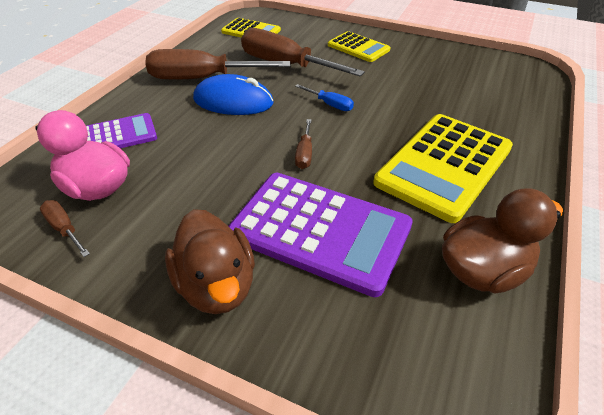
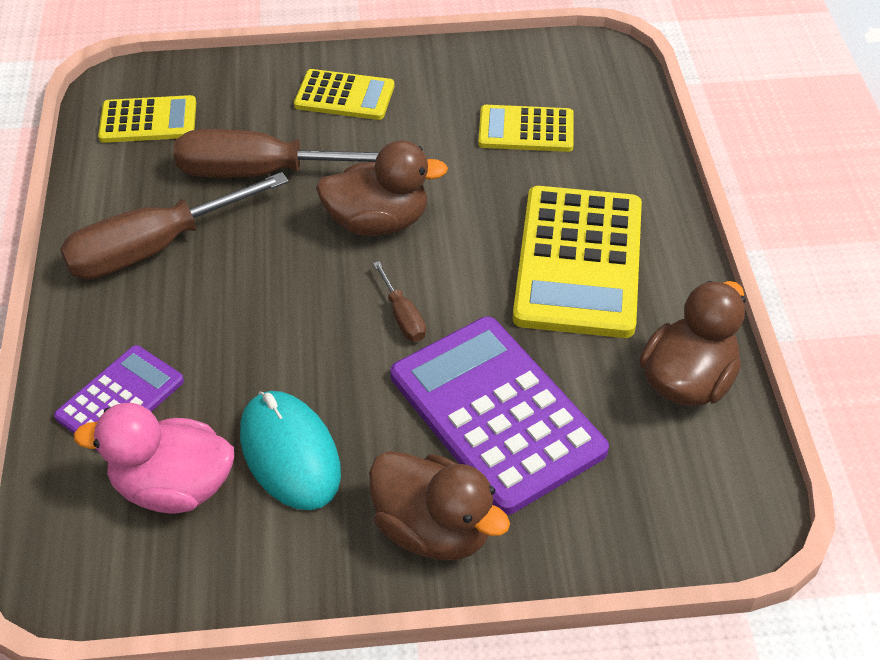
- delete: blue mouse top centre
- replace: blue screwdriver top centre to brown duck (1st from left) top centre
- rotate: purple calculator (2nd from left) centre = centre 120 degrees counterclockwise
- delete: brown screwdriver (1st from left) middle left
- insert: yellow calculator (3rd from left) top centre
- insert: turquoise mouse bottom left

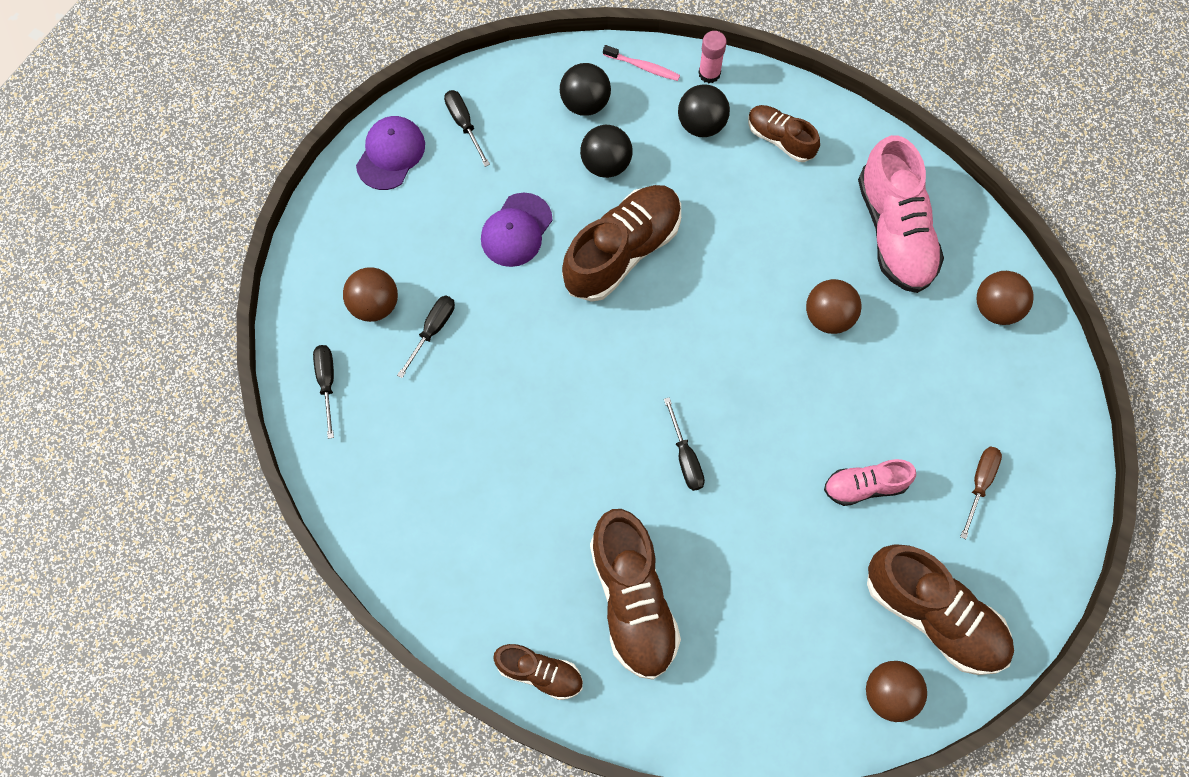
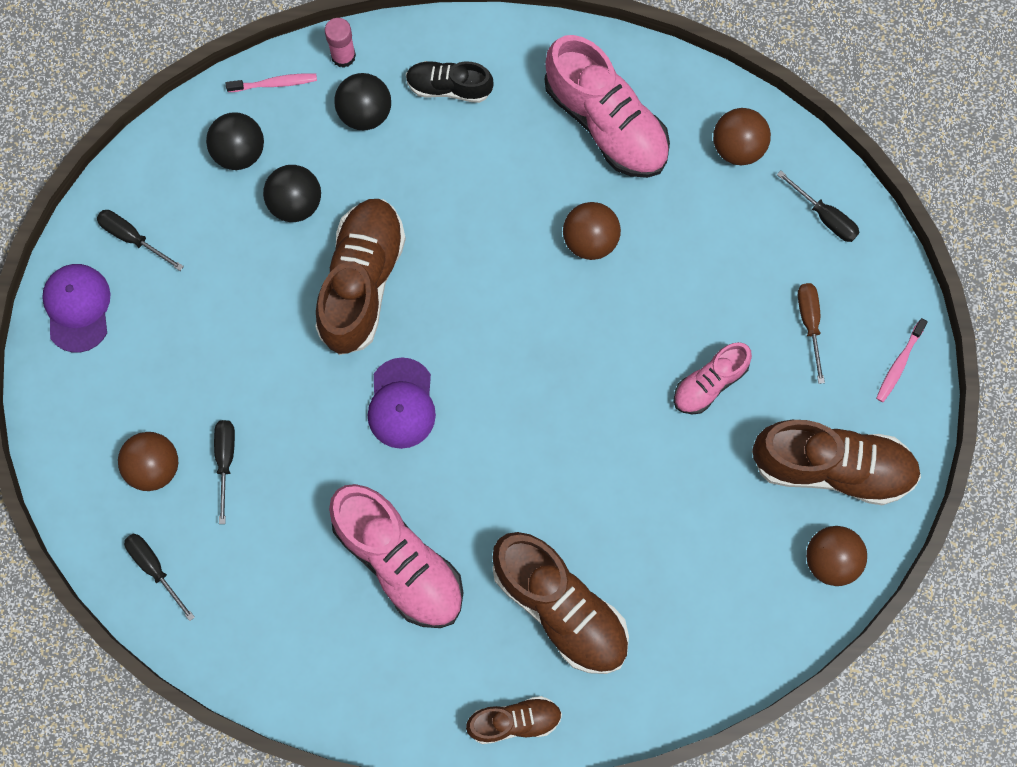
- recolor: brown shoe (4th from left) top centre to black shoe top centre
- move: purple cap (2nd from left) top centre to centre
- move: black screwdriver (4th from left) centre to top right
- insert: pink toothbrush (2nd from left) middle right
- insert: pink shoe (1st from left) bottom centre

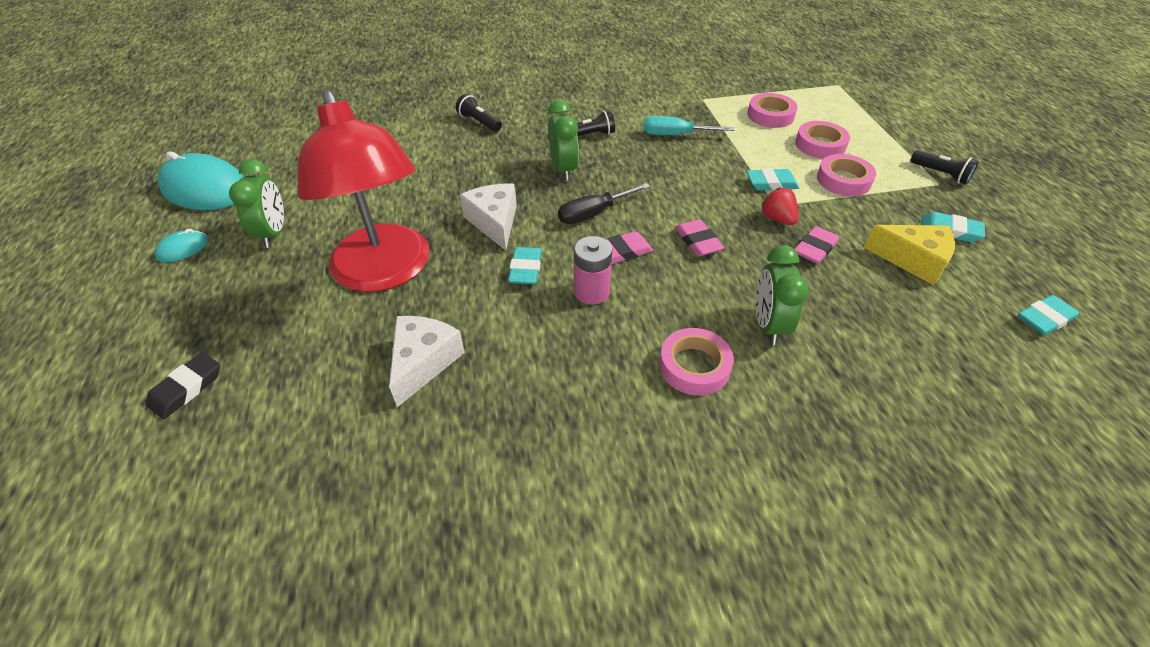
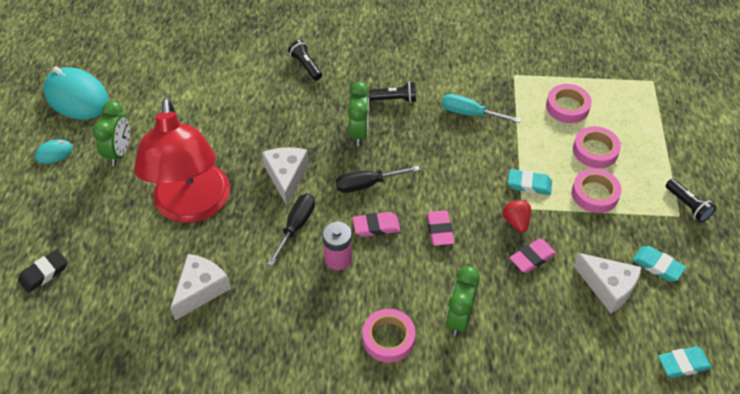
- recolor: yellow cheese middle right to white cheese (3rd from left) bottom right
- replace: turquoise eraser (1st from left) centre to black screwdriver (1st from left) centre

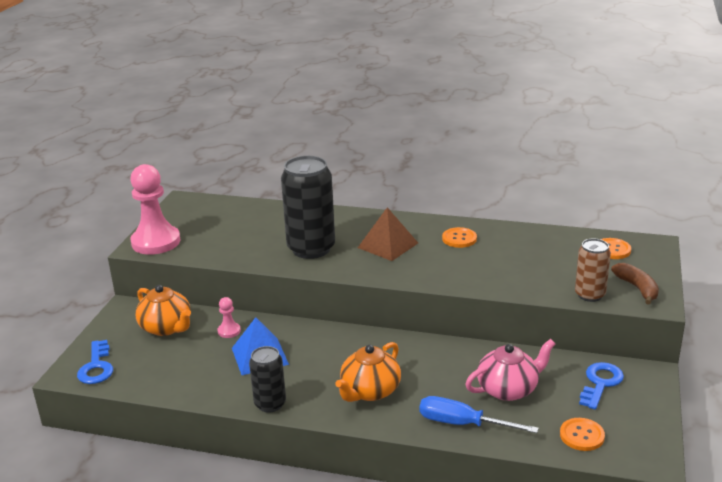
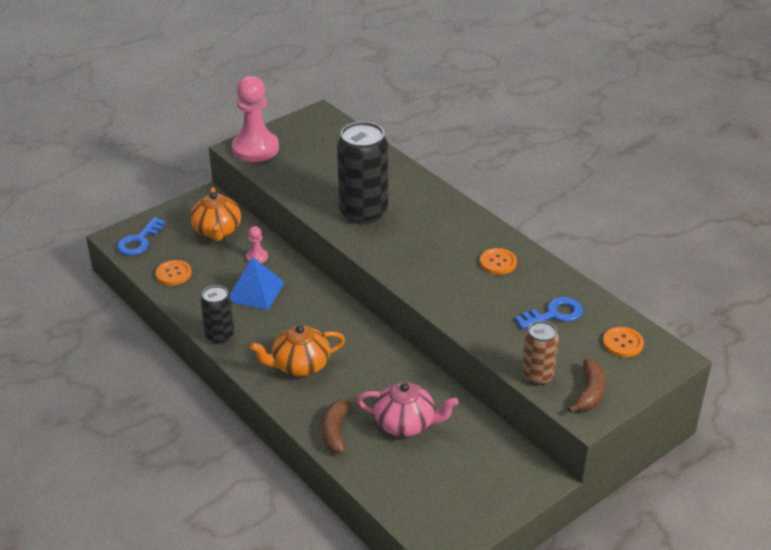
- delete: brown pyramid centre
- move: blue key (2nd from left) bottom right to middle right
- replace: blue screwdriver bottom centre to brown banana (1st from left) bottom centre
- move: orange button (2nd from left in the first image) bottom right to orange button (1st from left) middle left

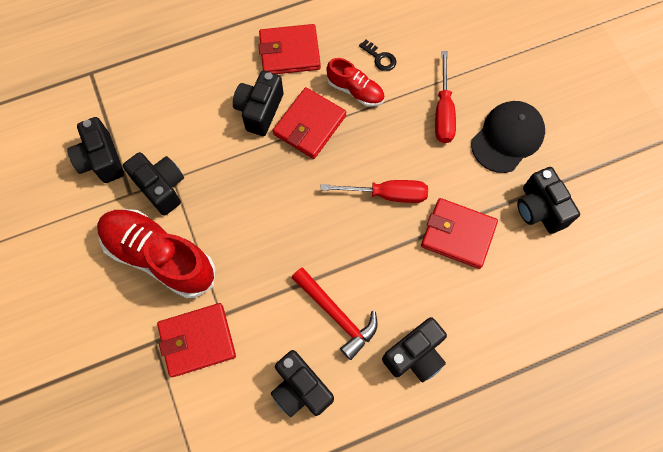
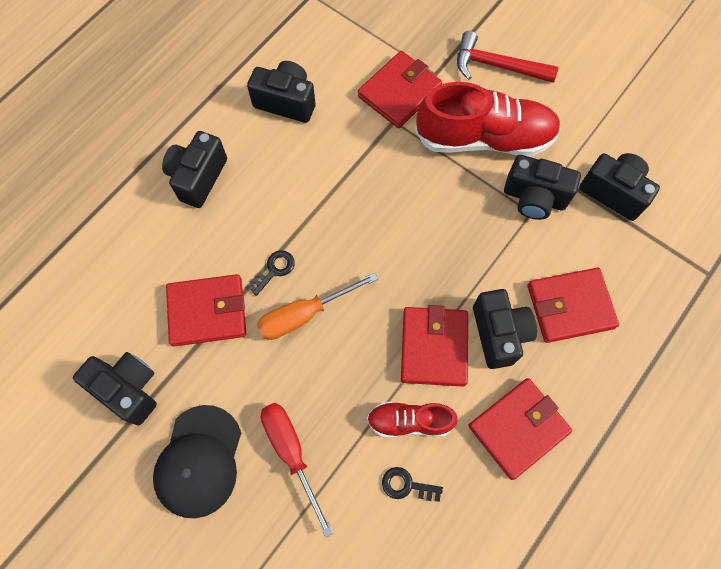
- recolor: red screwdriver (1st from left) centre to orange screwdriver centre
- move: red hammer bottom centre to top right
- insert: black key (1st from left) centre
- insert: red wallet (5th from left) middle right

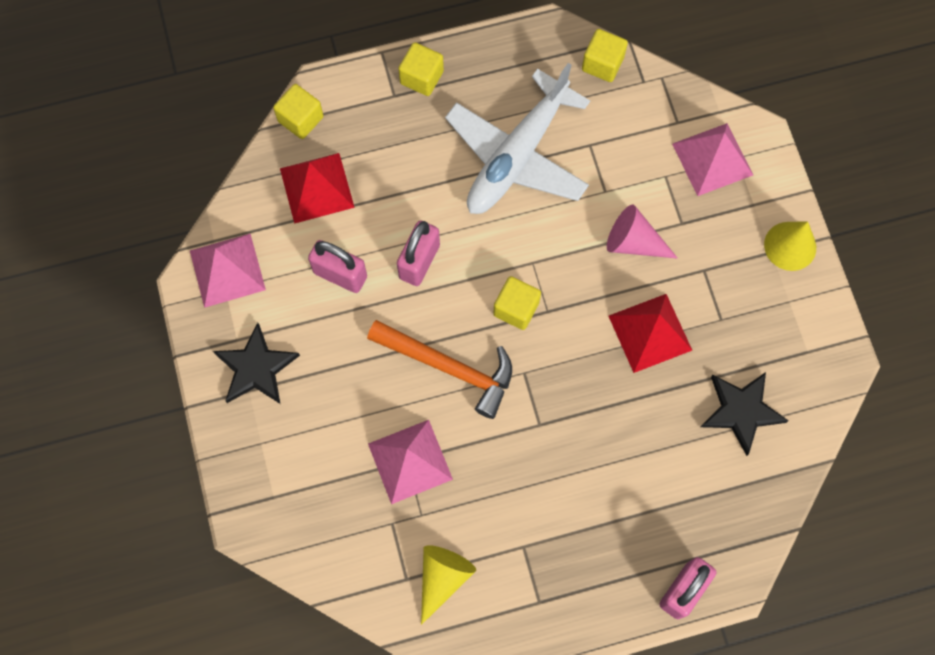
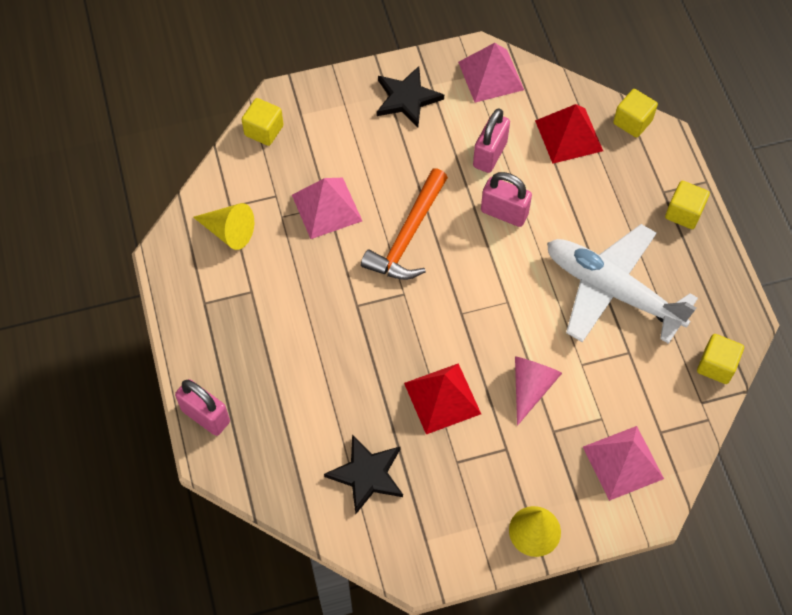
- move: yellow cube (3rd from left in the first image) centre to yellow cube (1st from left) top left

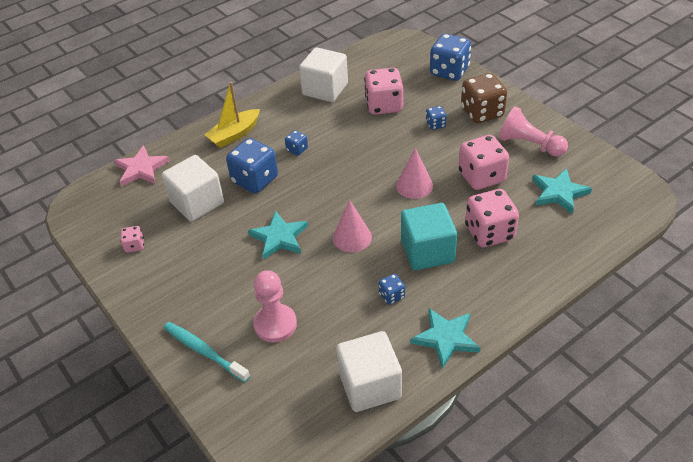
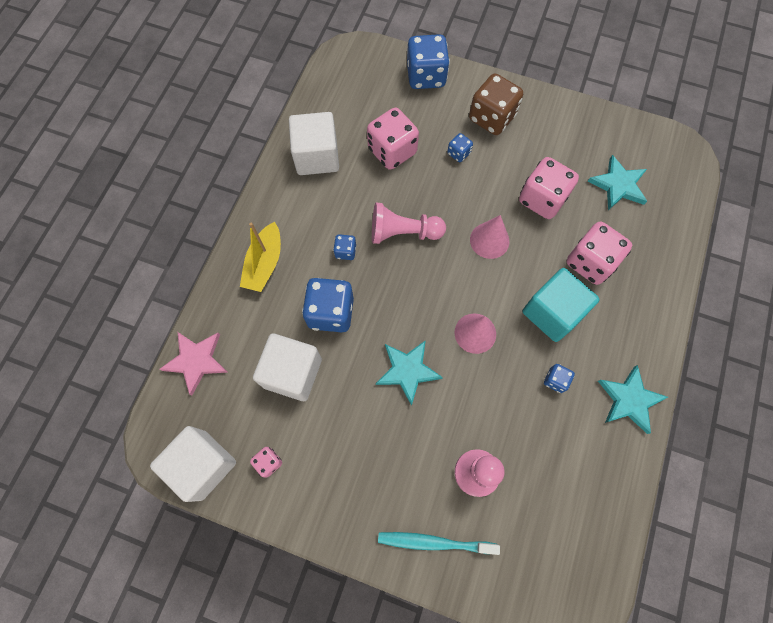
- move: pink pawn (2nd from left in the first image) top right to pink pawn (1st from left) centre
- move: white cube (3rd from left in the first image) bottom centre to white cube (1st from left) bottom left

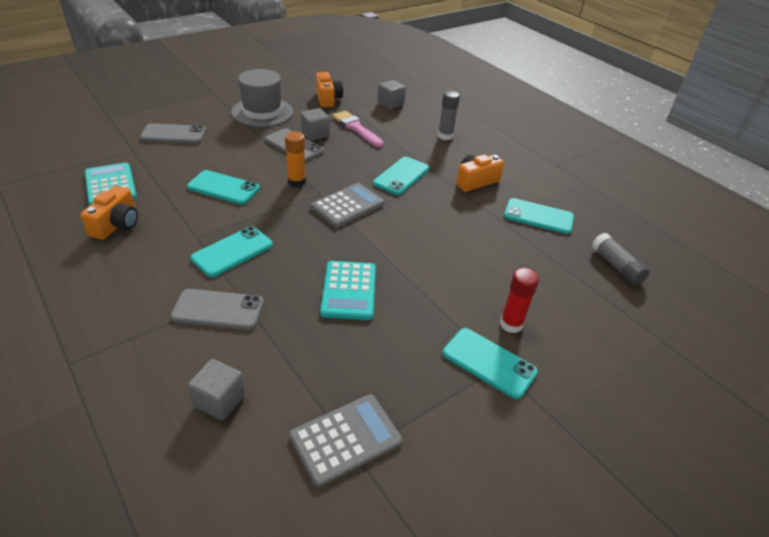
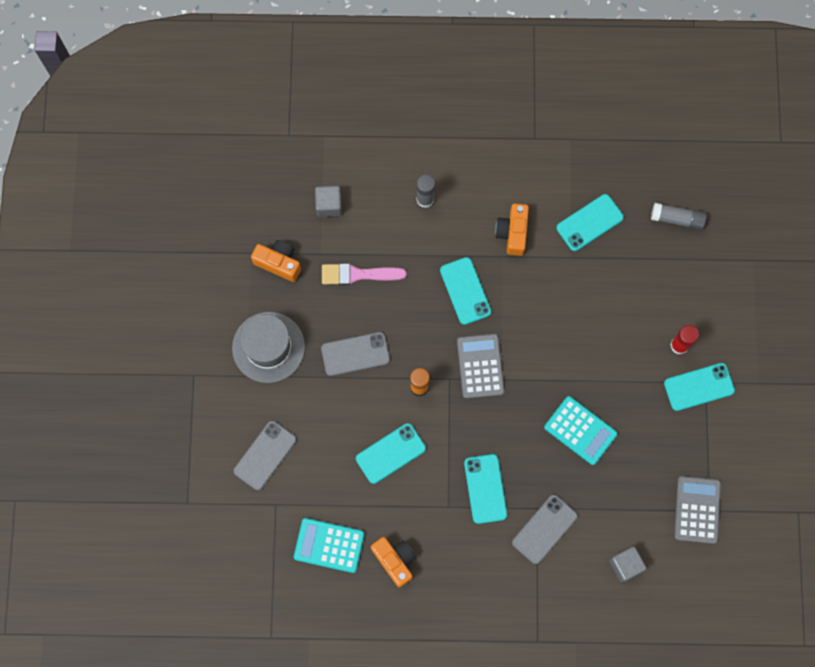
- delete: grey cube (2nd from left) top centre

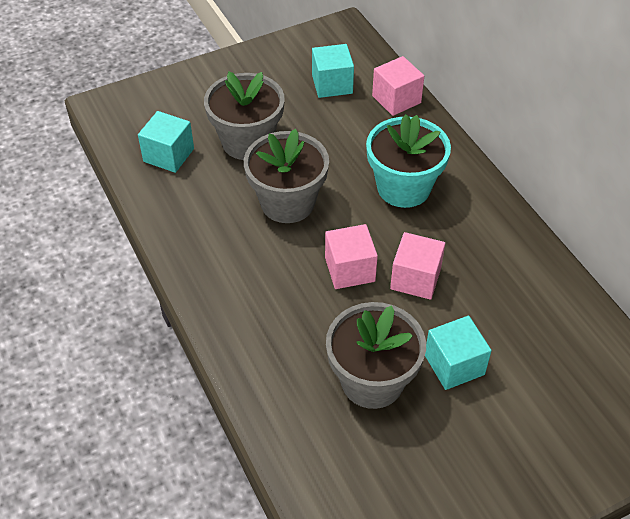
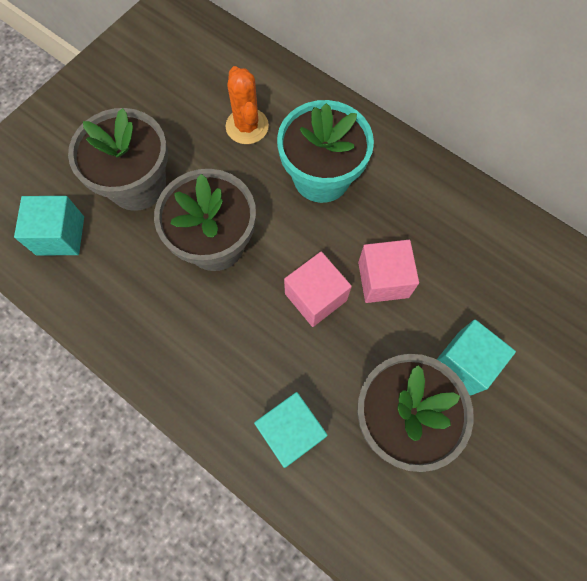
- move: turquoise cube (2nd from left) top centre to bottom centre
- delete: pink cube (2nd from left) top centre
- insert: orange cactus top centre

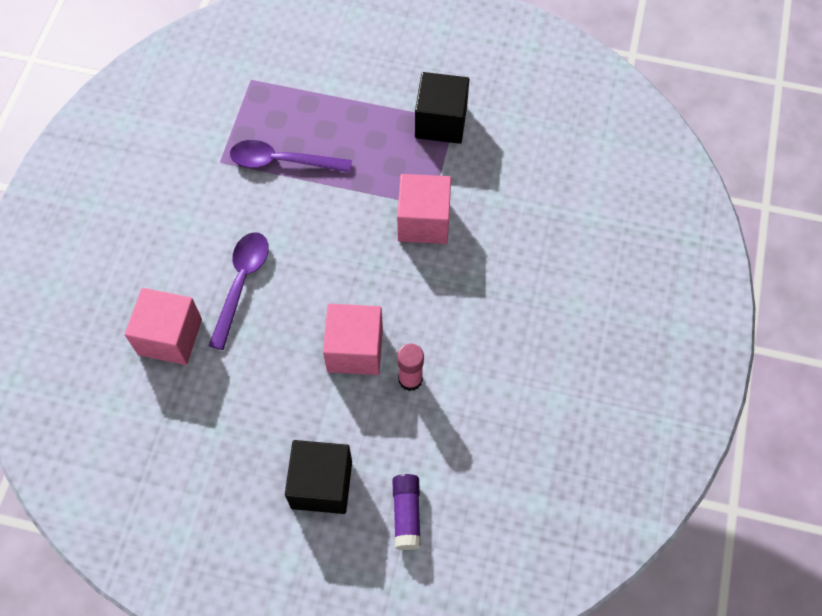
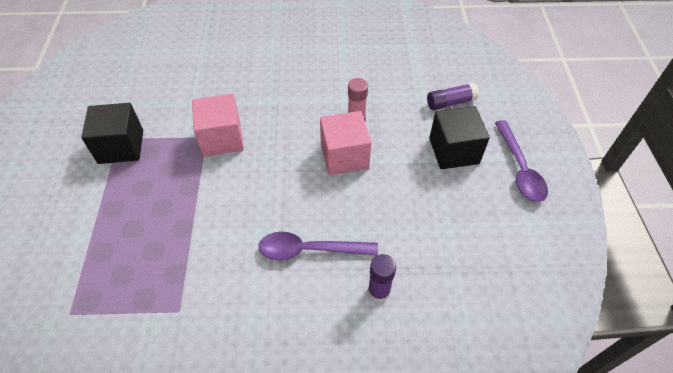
- move: purple spoon (2nd from left) top centre to middle right
- replace: pink cube (1st from left) middle left to purple glue stick (1st from left) bottom centre

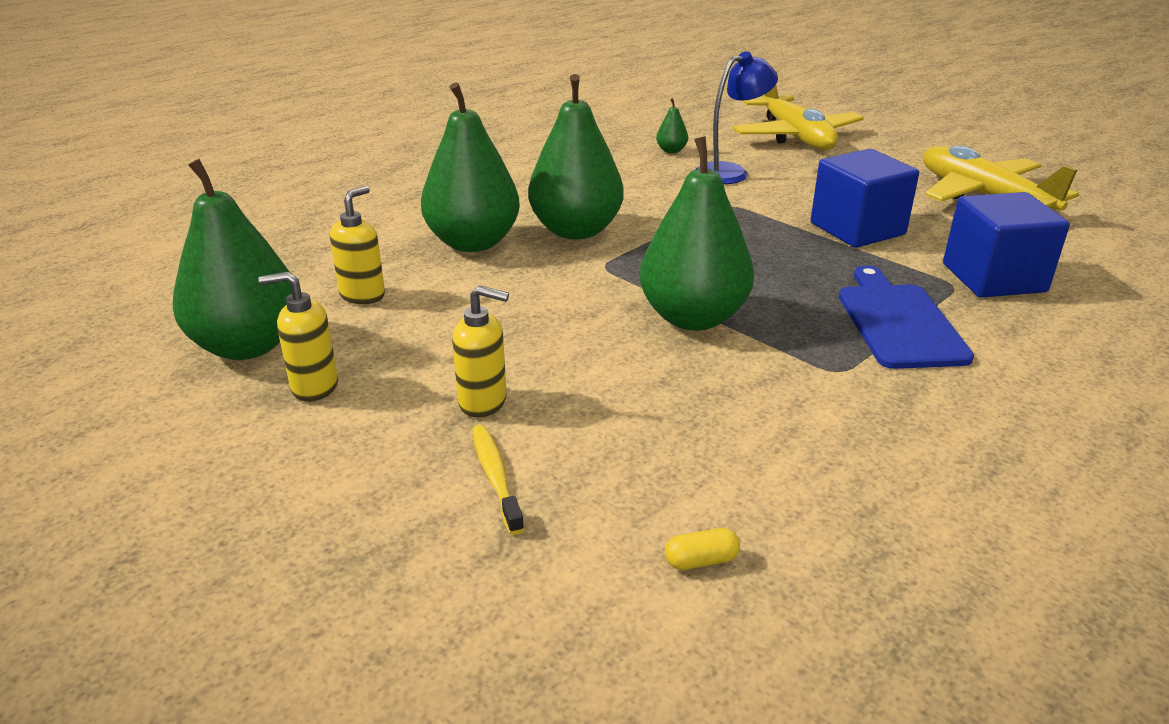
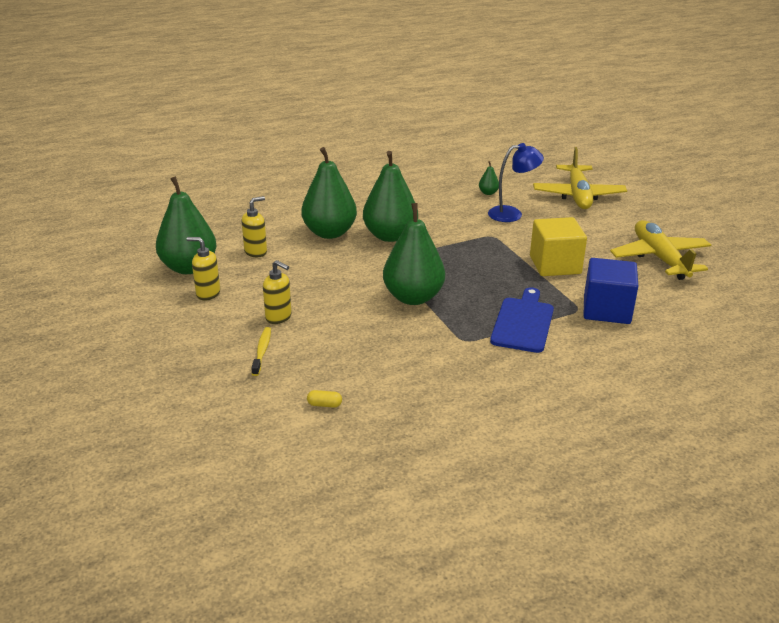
- recolor: blue cube (1st from left) top right to yellow cube middle right

